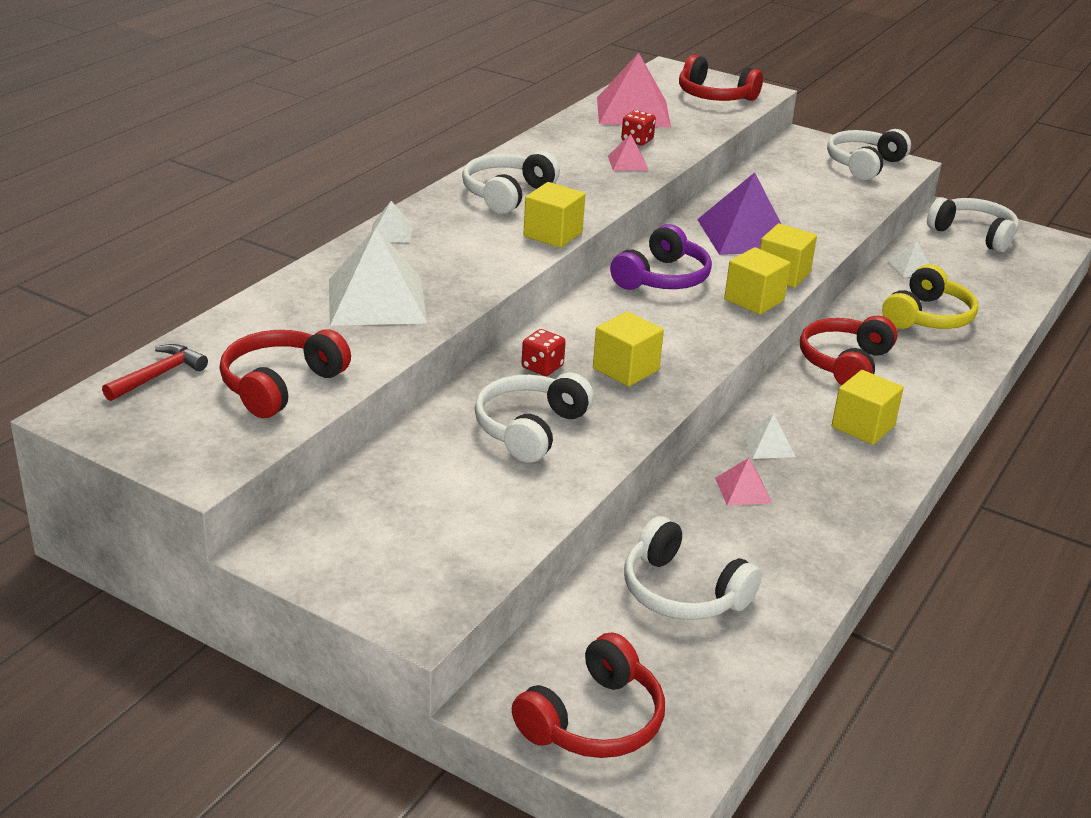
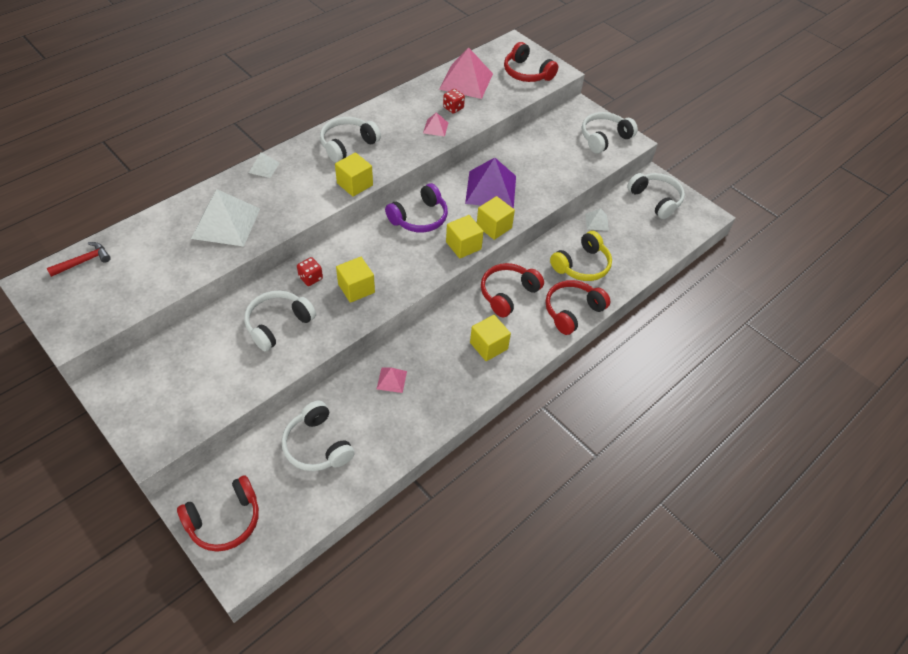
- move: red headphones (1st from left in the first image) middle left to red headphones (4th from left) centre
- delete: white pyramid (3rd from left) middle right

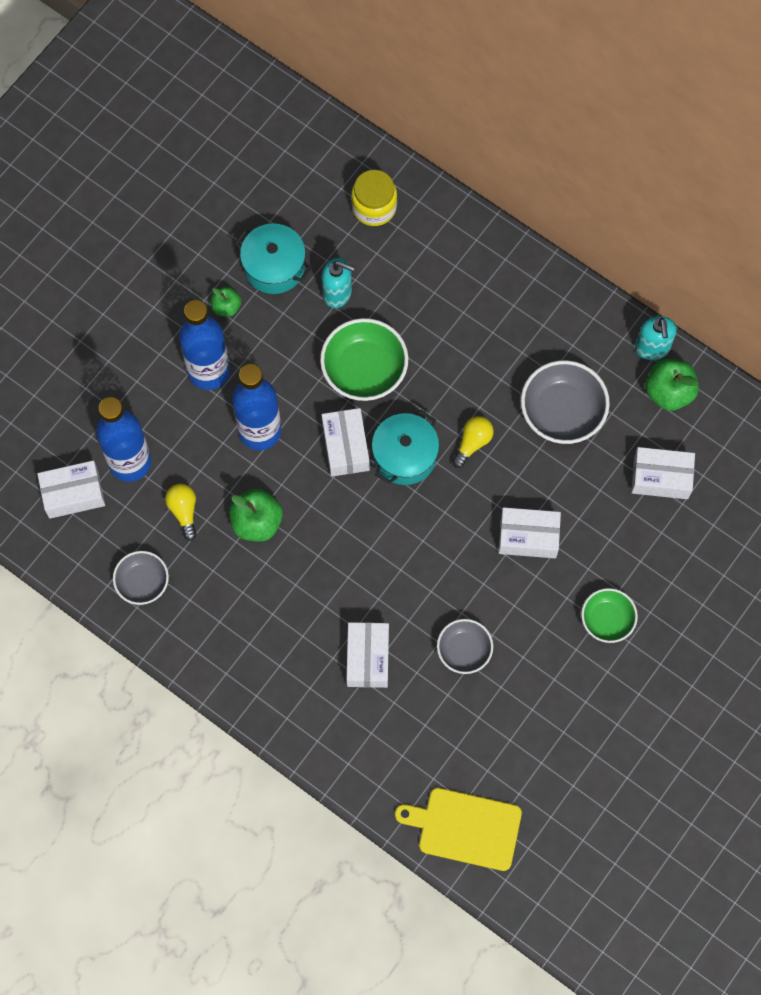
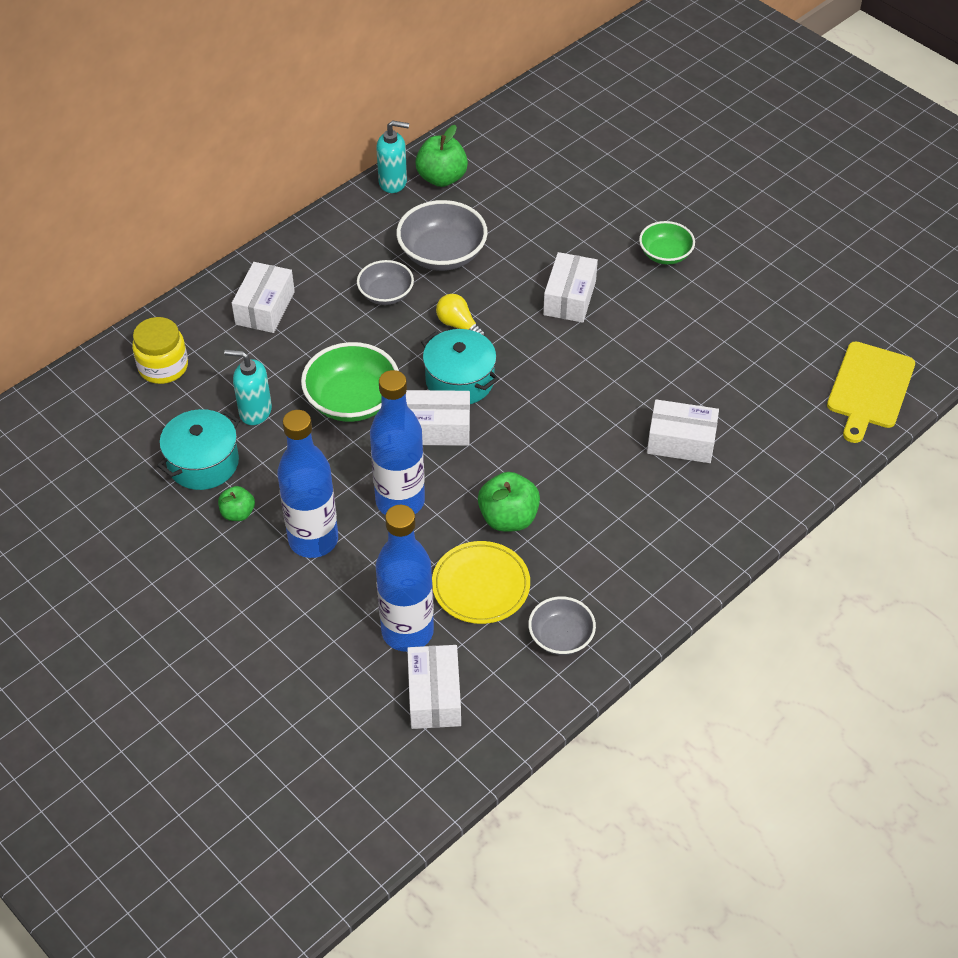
- rotate: turquoise soap dispenser (1st from left) top centre = middle left 105 degrees counterclockwise
- move: white box (5th from left in the first image) middle right to white box (1st from left) top left
- replace: yellow light bulb (1st from left) middle left to yellow plate centre
- move: grey bowl (2nd from left in the first image) centre to grey bowl (1st from left) top centre

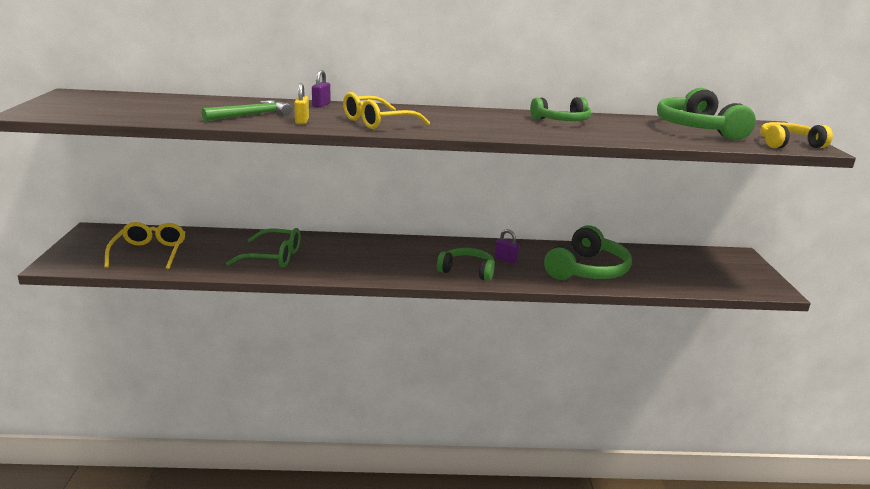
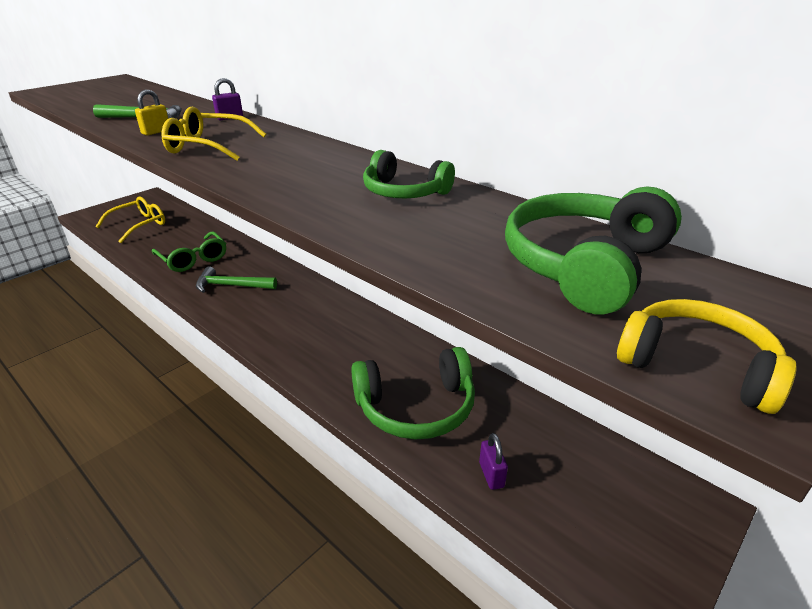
- move: purple padlock (2nd from left) centre to bottom centre
- delete: green headphones (1st from left) centre
- insert: green hammer (2nd from left) middle left

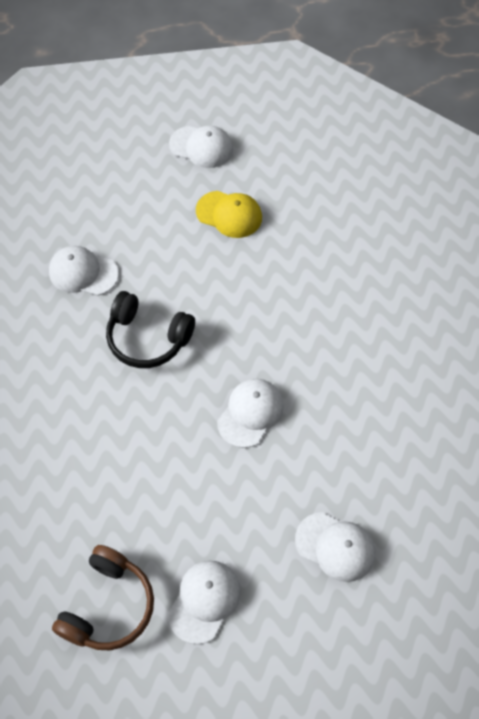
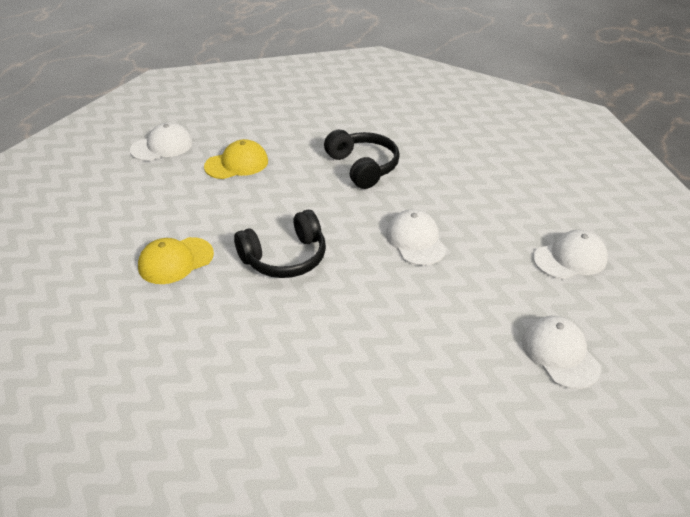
- recolor: white cap (1st from left) middle left to yellow cap (1st from left) middle left
- delete: brown headphones bottom left
- insert: black headphones (2nd from left) top centre

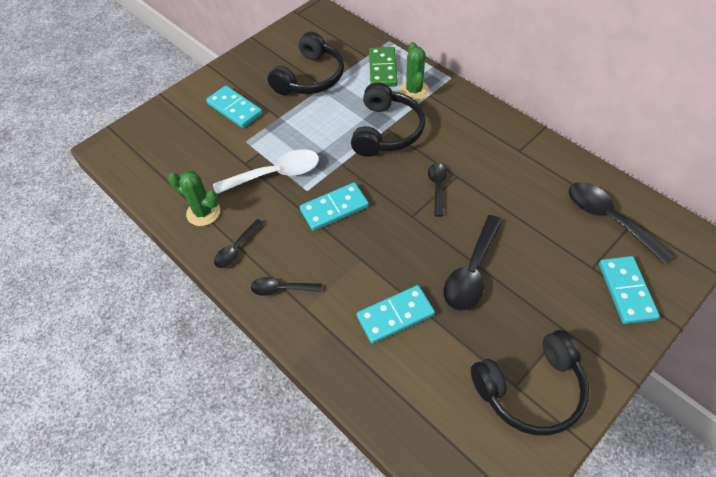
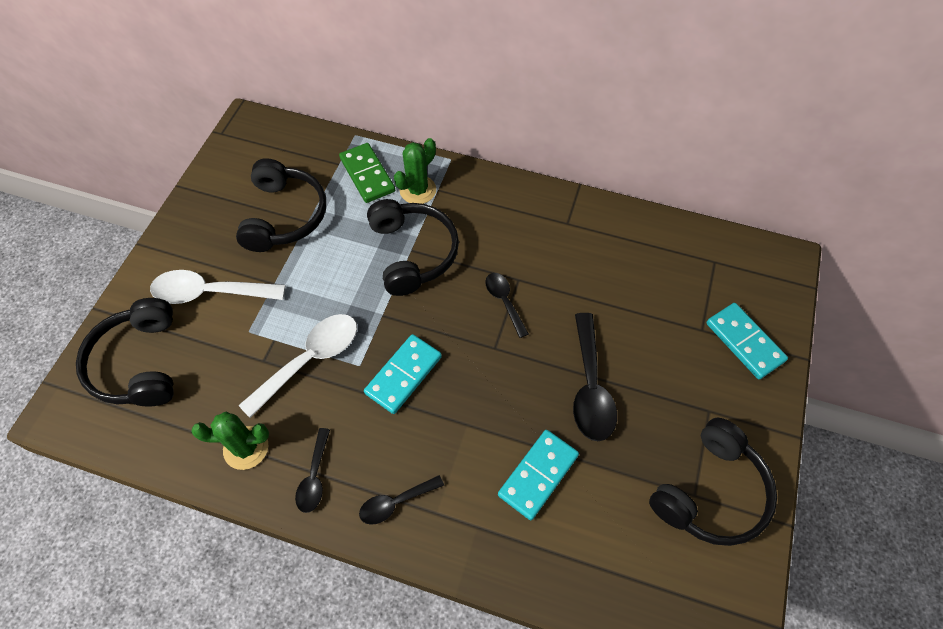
- rotate: green cactus (2nd from left) top centre = top centre 75 degrees clockwise
- replace: turquoise domino (1st from left) top left to white spoon (1st from left) middle left
- delete: black spoon (5th from left) middle right
- insert: black headphones (1st from left) middle left

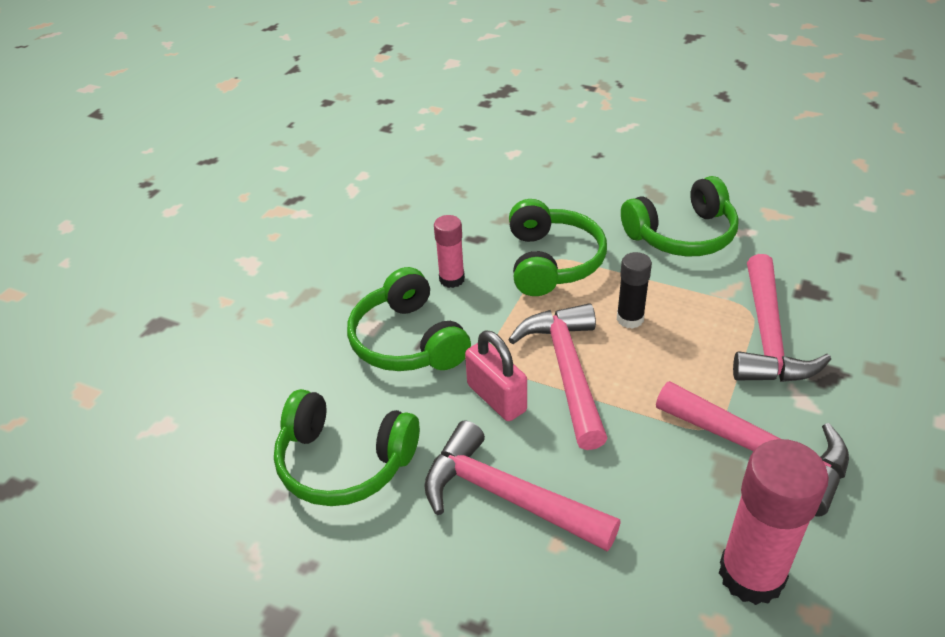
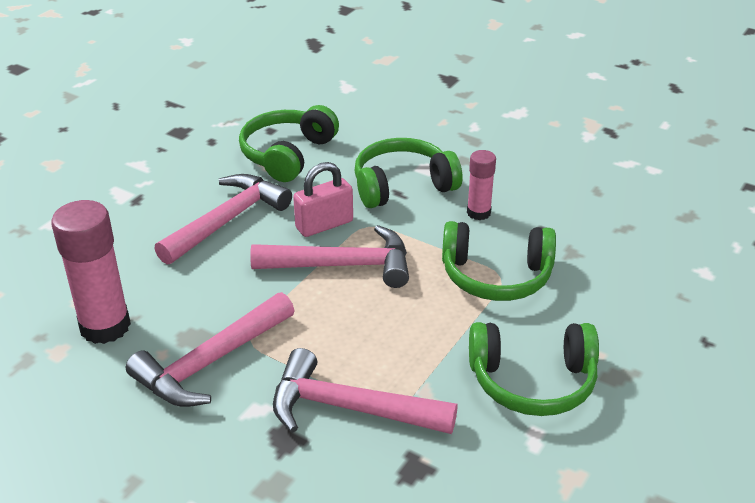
- rotate: green headphones (4th from left) middle right = bottom right 75 degrees counterclockwise
- delete: black glue stick middle right

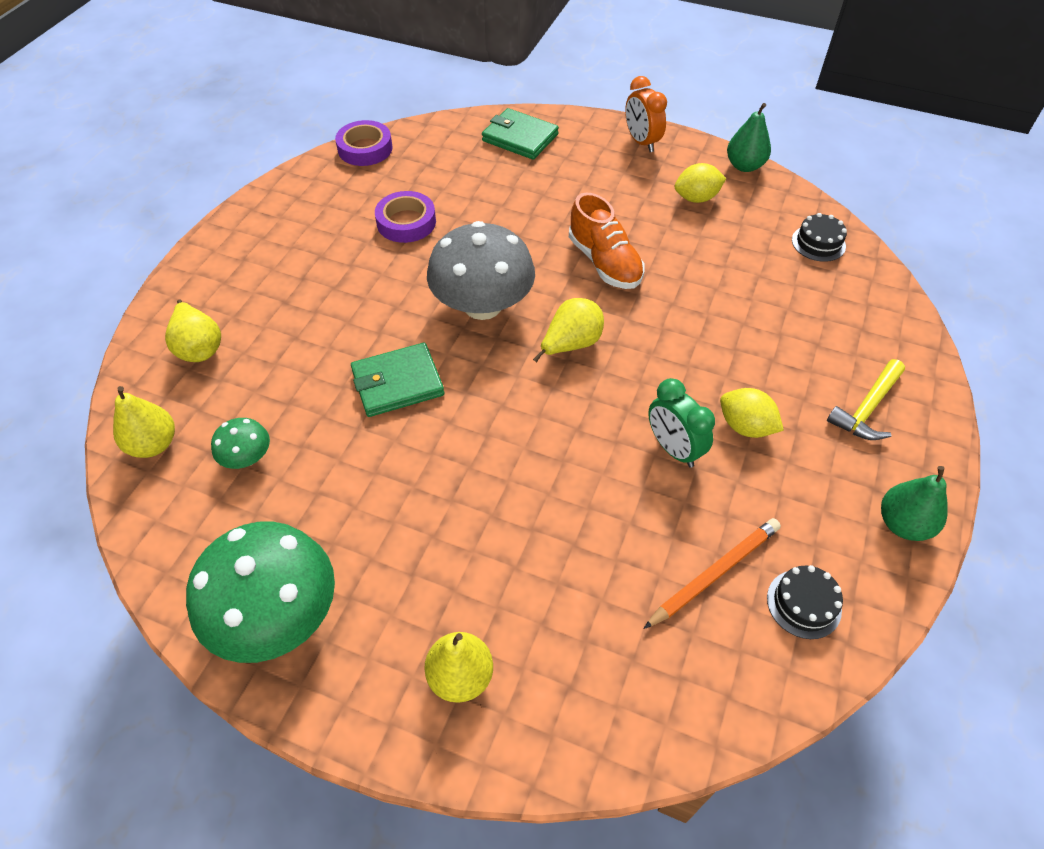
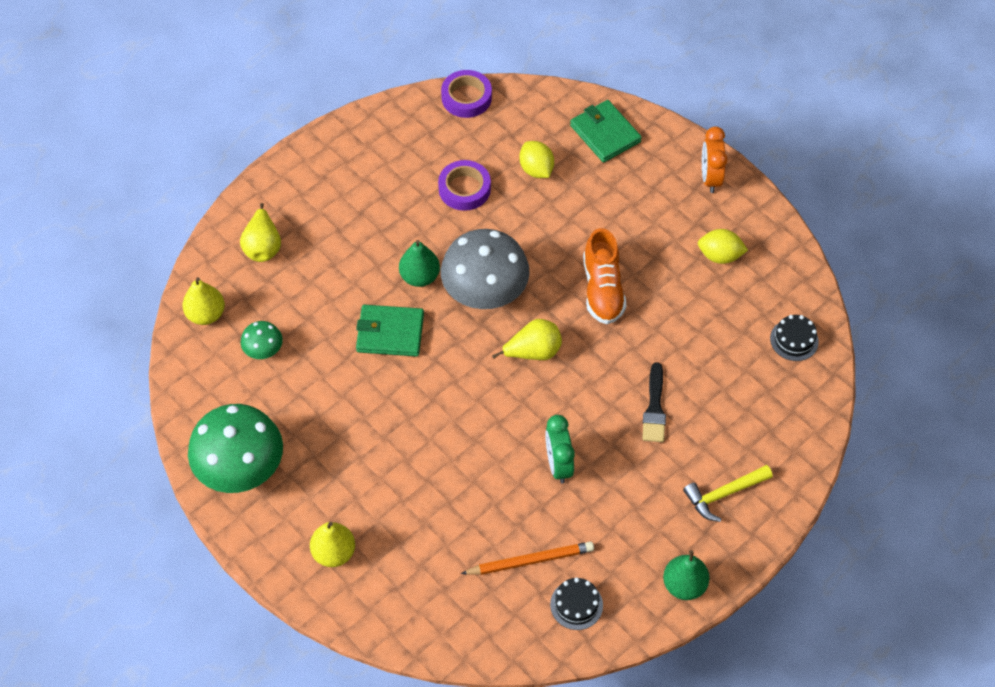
- move: green pear (1st from left) top right to centre
- move: yellow lemon (2nd from left in the first image) middle right to yellow lemon (1st from left) top centre
- insert: black brush centre

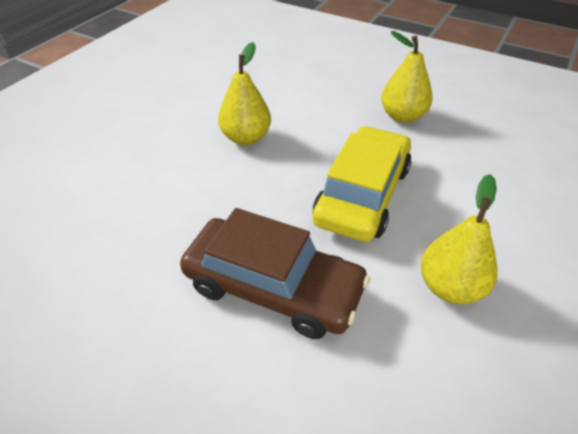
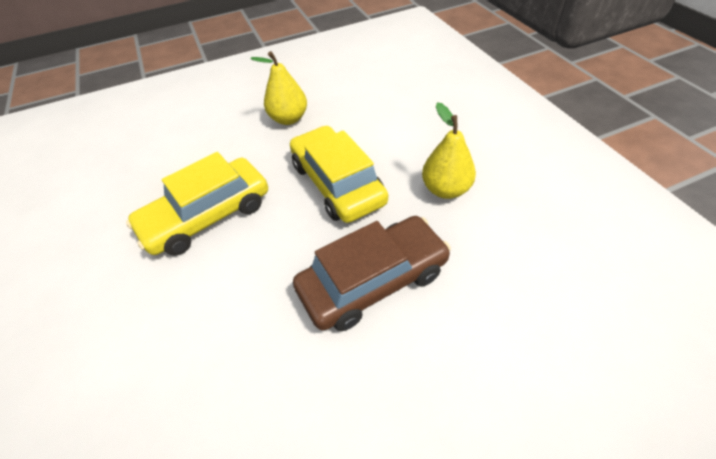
- replace: yellow pear (1st from left) top centre to yellow car (1st from left) middle left

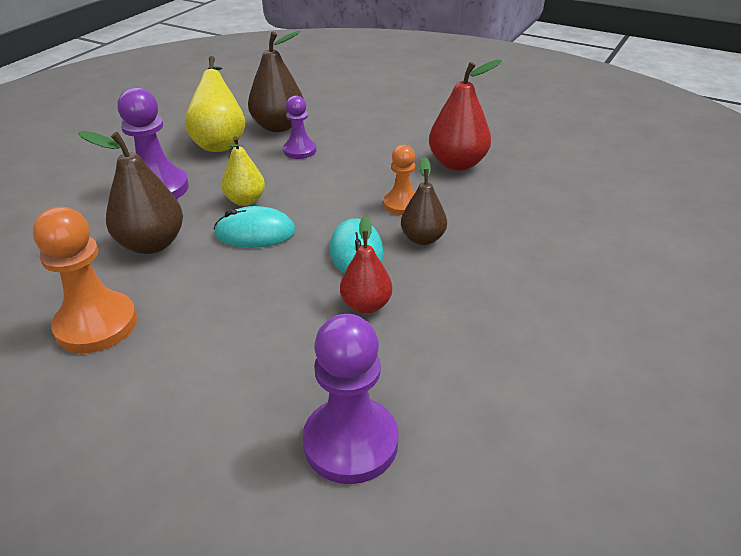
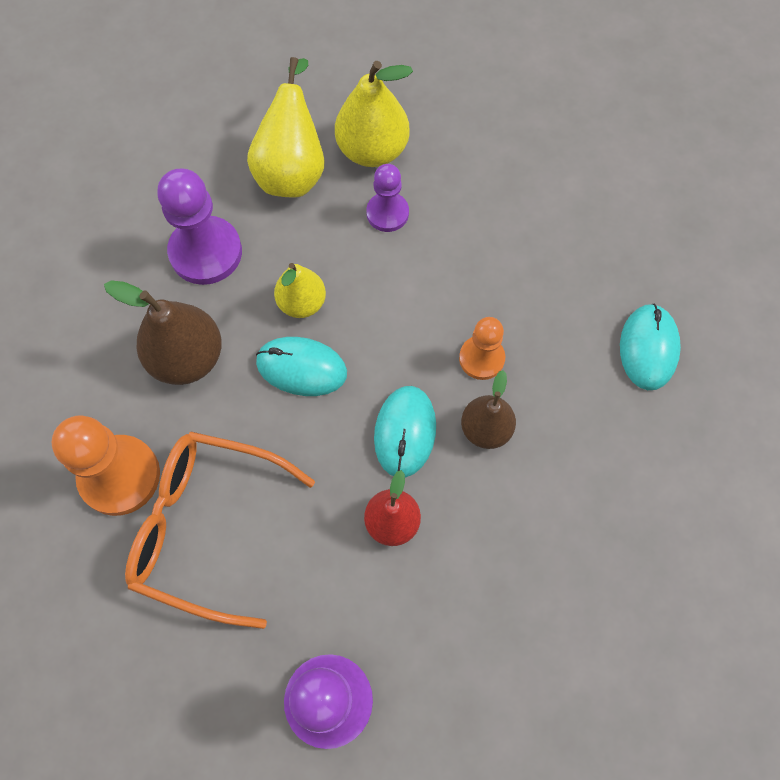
- recolor: brown pear (2nd from left) top centre to yellow pear (3rd from left) top centre
- delete: red pear (2nd from left) top centre
- insert: turquoise mouse (3rd from left) middle right
- insert: orange glasses bottom left

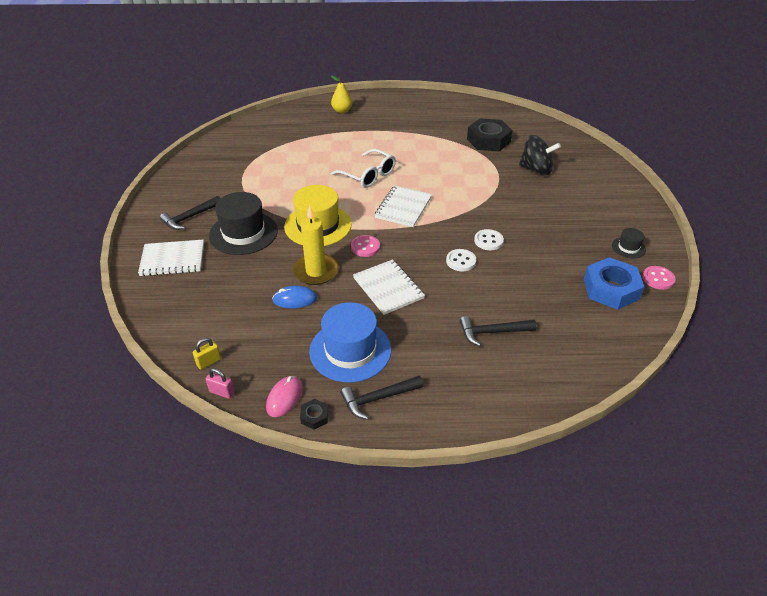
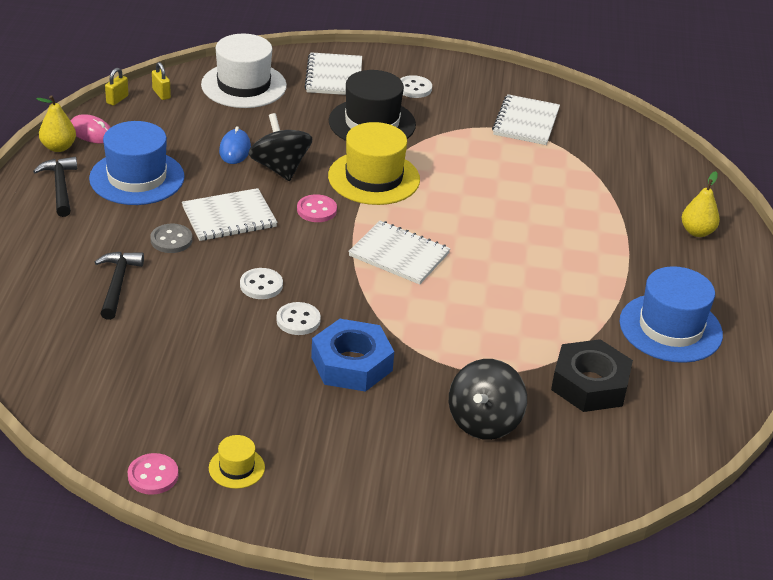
- delete: white glasses top centre
- replace: black hammer (1st from left) middle left to white button (3rd from left) top centre
- replace: yellow candle centre to black spinning top (1st from left) top centre
- recolor: black hat (2nd from left) middle right to yellow hat (1st from left) bottom left
- move: blue nut middle right to centre
- recolor: pink padlock middle left to yellow padlock (1st from left) top left
- replace: black nut (1st from left) bottom centre to yellow pear (1st from left) top left
- insert: white hat top left
- insert: white notebook (4th from left) top right
- insert: grey button middle left
- insert: blue hat (2nd from left) middle right

